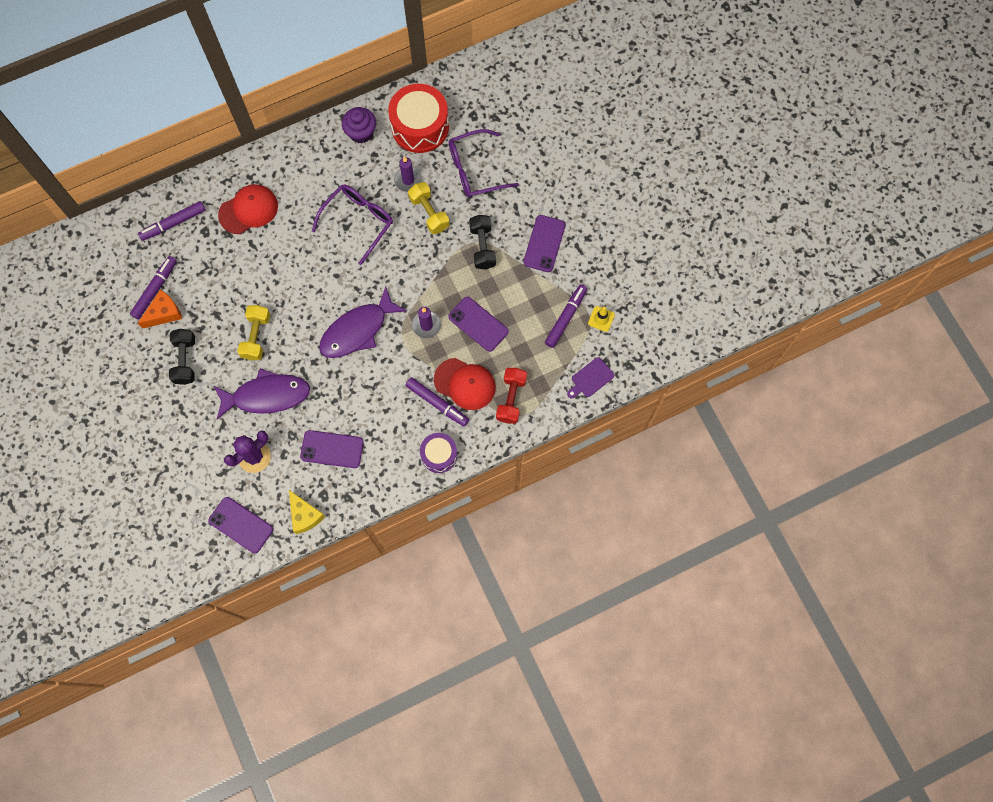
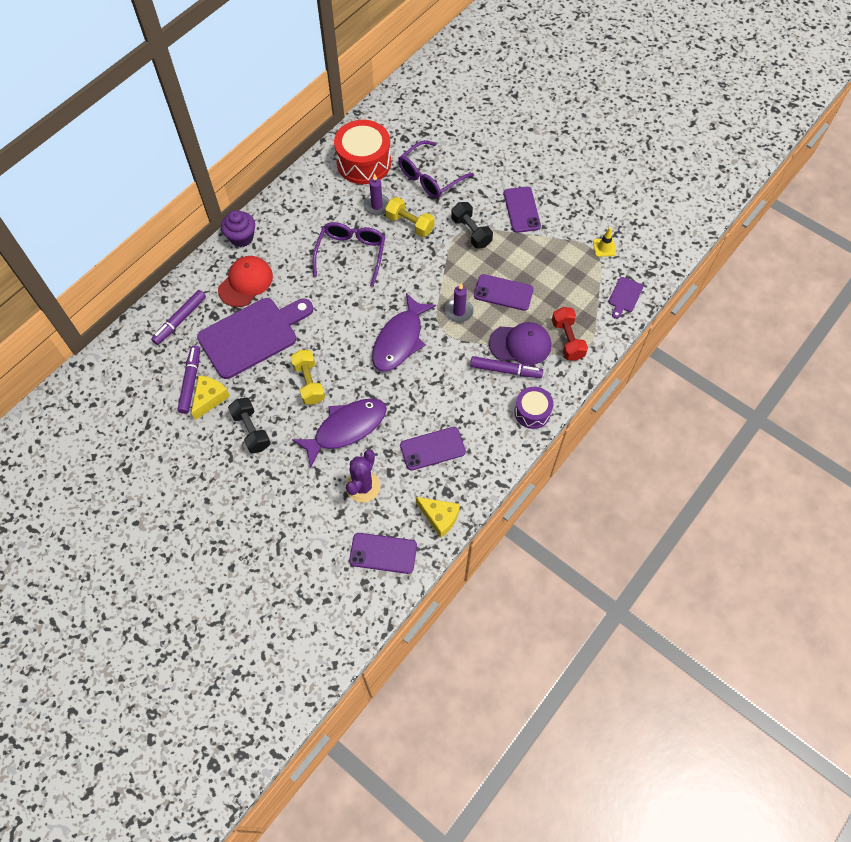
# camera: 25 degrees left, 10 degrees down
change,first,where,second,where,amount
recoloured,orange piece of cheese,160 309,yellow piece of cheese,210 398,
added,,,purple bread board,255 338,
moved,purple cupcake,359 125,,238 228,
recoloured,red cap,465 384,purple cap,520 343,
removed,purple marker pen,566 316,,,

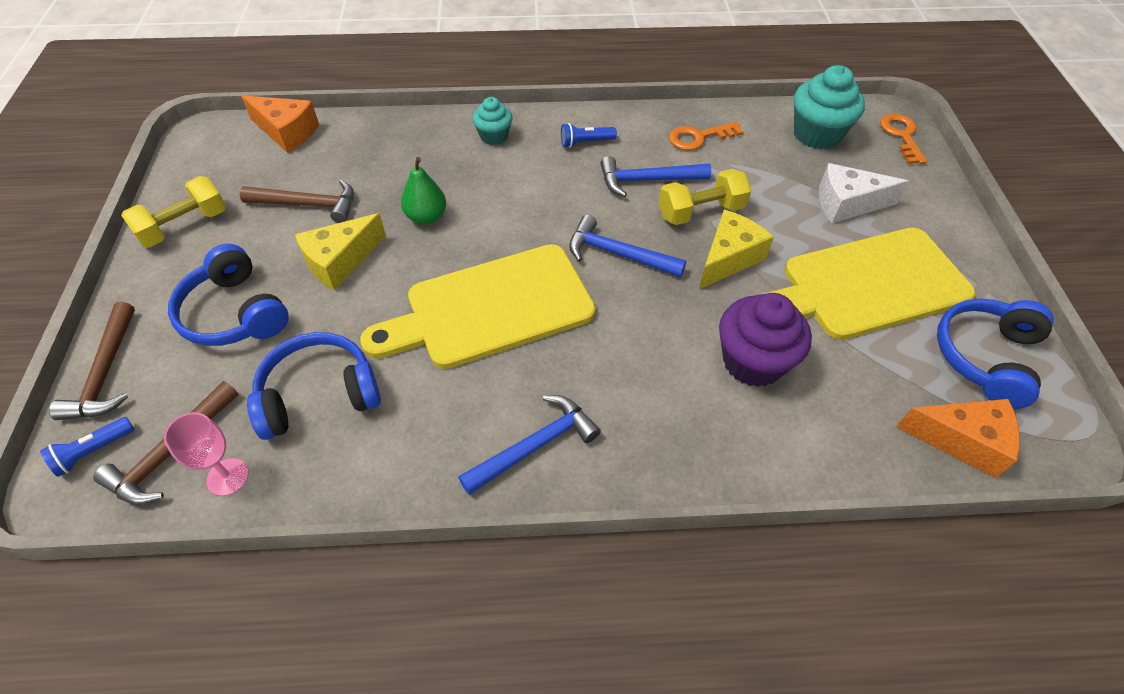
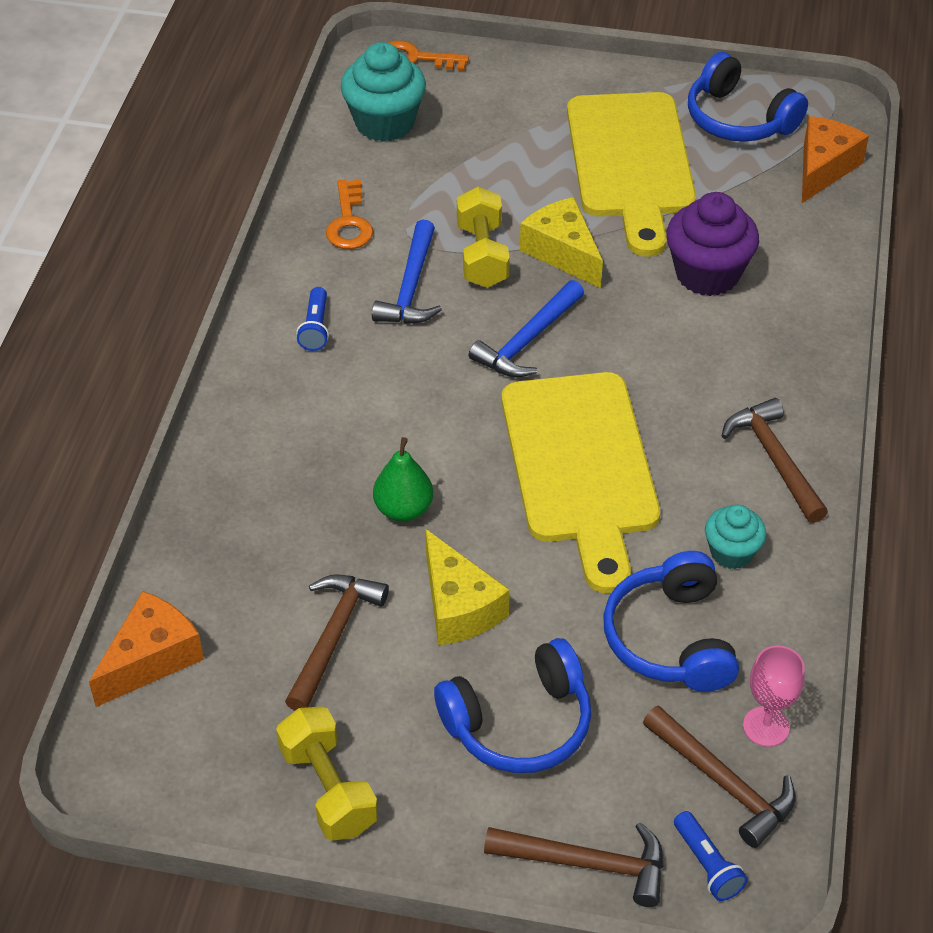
# camera: 75 degrees left, 5 degrees down
change,first,where,second,where,amount
moved,turquoise cupcake,492 121,,735 537,
recoloured,cobalt hammer,529 445,russet hammer,775 460,
removed,pure white piece of cheese,863 193,,,

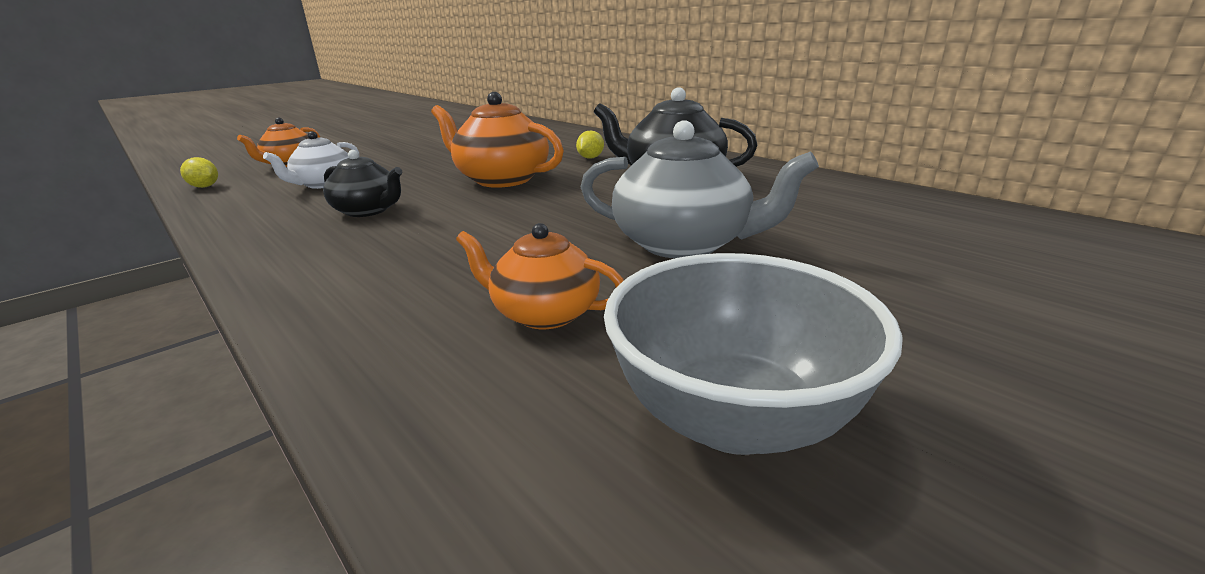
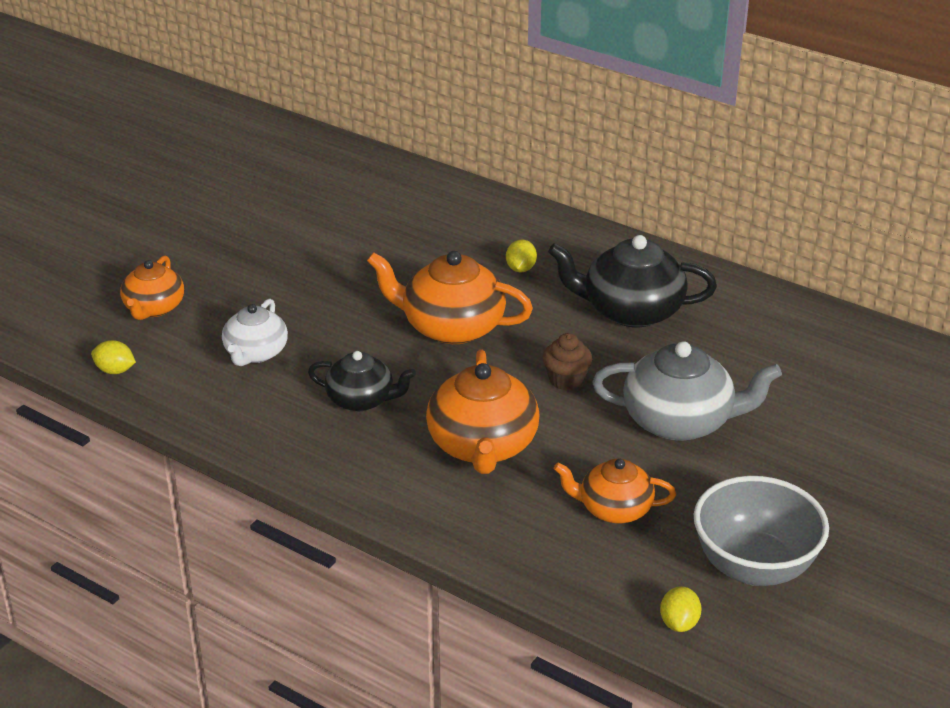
# camera: 15 degrees left, 10 degrees up
change,first,where,second,where,amount
added,,,orange tea pot,482 412,
added,,,russet cupcake,567 361,
added,,,yellow citrus fruit,681 609,

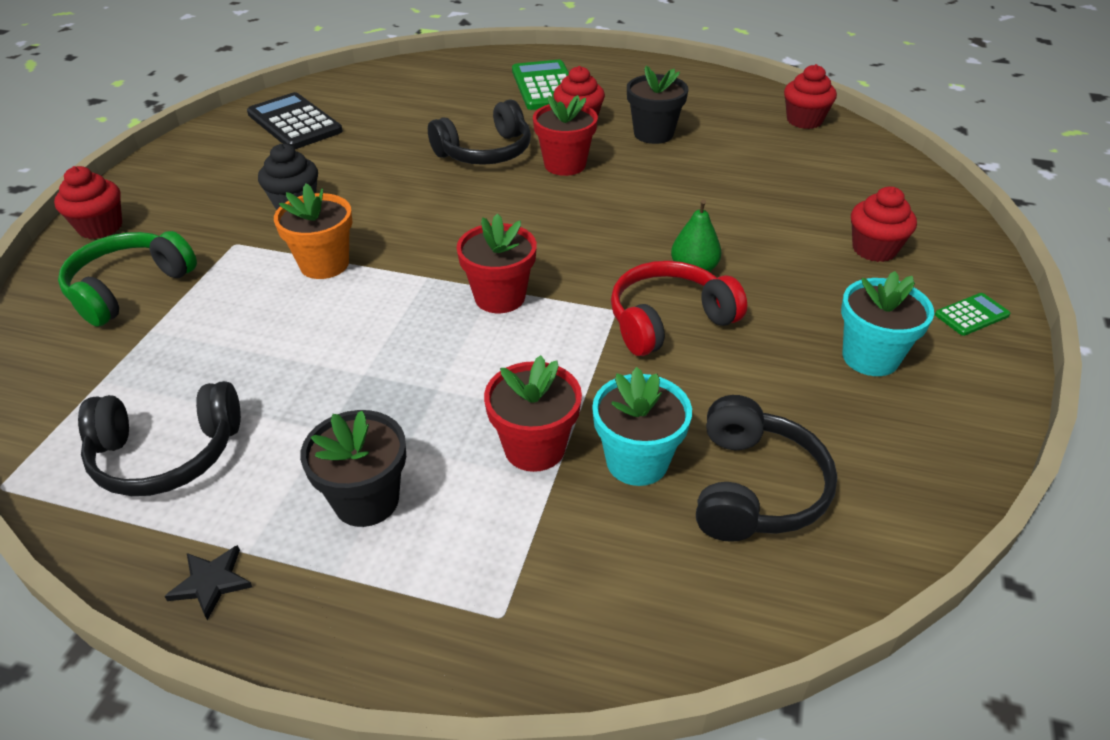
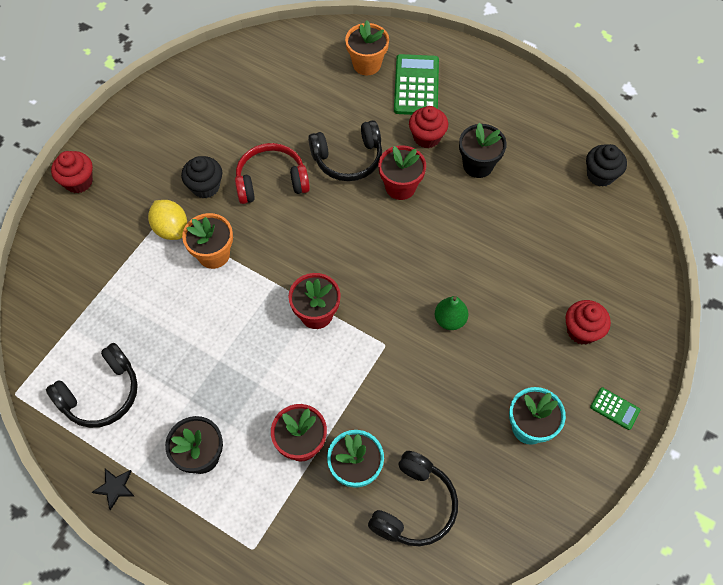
# camera: 15 degrees right, 20 degrees up
change,first,where,second,where,amount
turned,ebony headset,159 438,,92 385,45 degrees counterclockwise
added,,,yellow citrus fruit,167 220,
moved,red headset,679 308,,272 173,
added,,,orange plant pot,367 47,
recoloured,red cupcake,810 96,ebony cupcake,606 165,
turned,emerald adding machine,972 314,,615 408,45 degrees clockwise
removed,emerald headset,127 279,,,
removed,ebony adding machine,295 120,,,

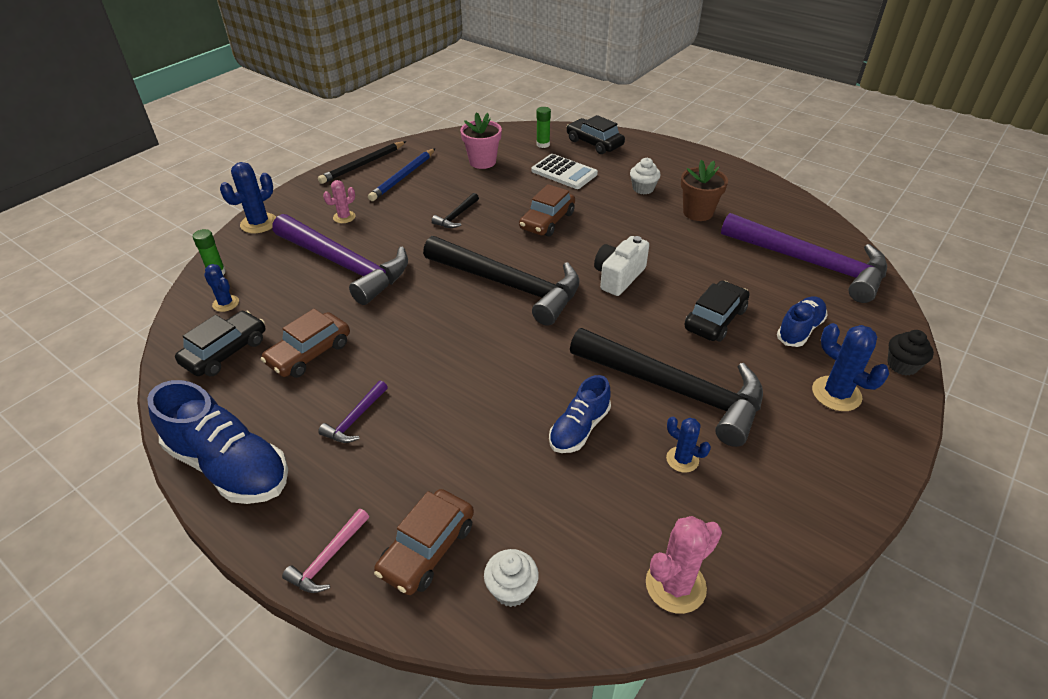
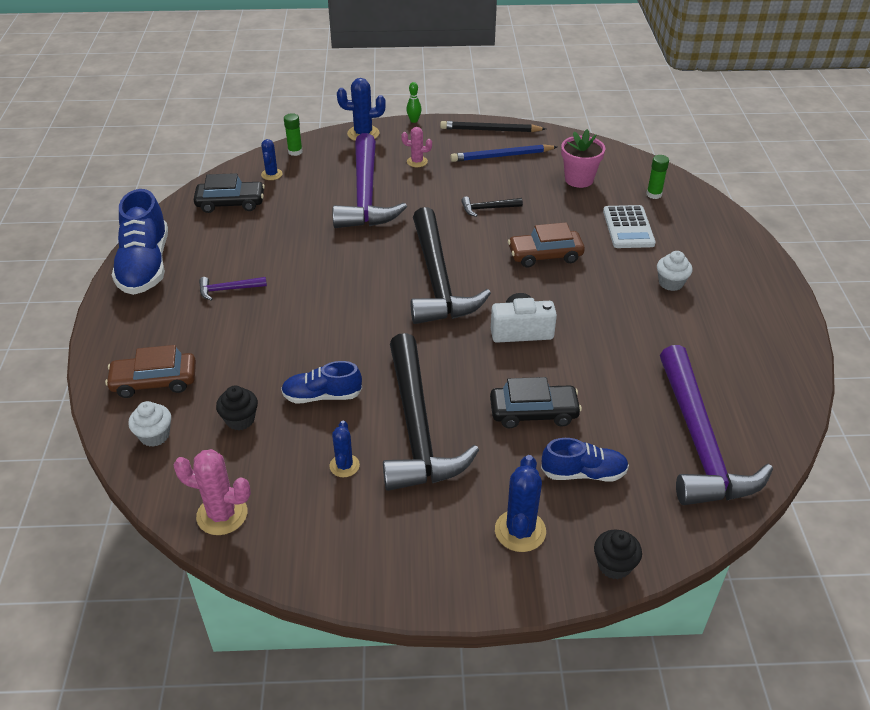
# camera: 50 degrees right, 0 degrees up
change,first,where,second,where,amount
added,,,ebony cupcake,237 408,
added,,,emerald tenpin,414 102,
removed,russet car,305 343,,,
removed,rose-pink hammer,325 551,,,
removed,ebony car,595 134,,,
removed,russet plant pot,704 190,,,

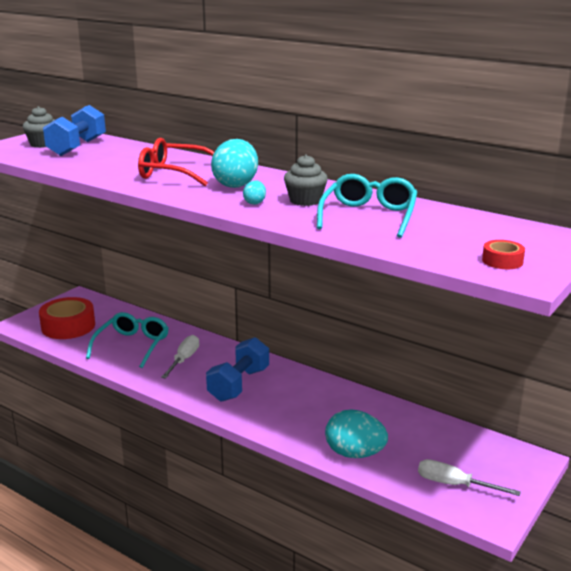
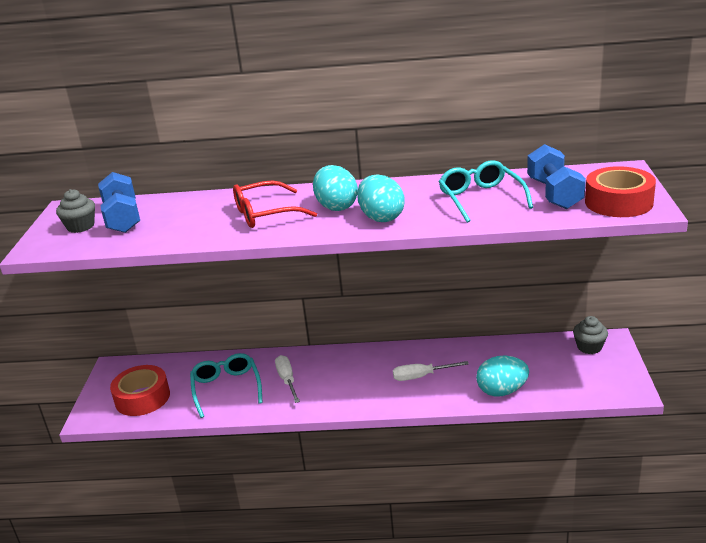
# camera: 30 degrees left, 5 degrees up
change,first,where,second,where,amount
resized,turquoise egg shape,254 192,,380 198,x2.15
moved,pure white hand screwdriver,469 477,,431 371,
moved,cobalt free weight,237 369,,556 176,
moved,gray cupcake,306 180,,590 335,
resized,red roll of tape,503 254,,620 191,x2.13

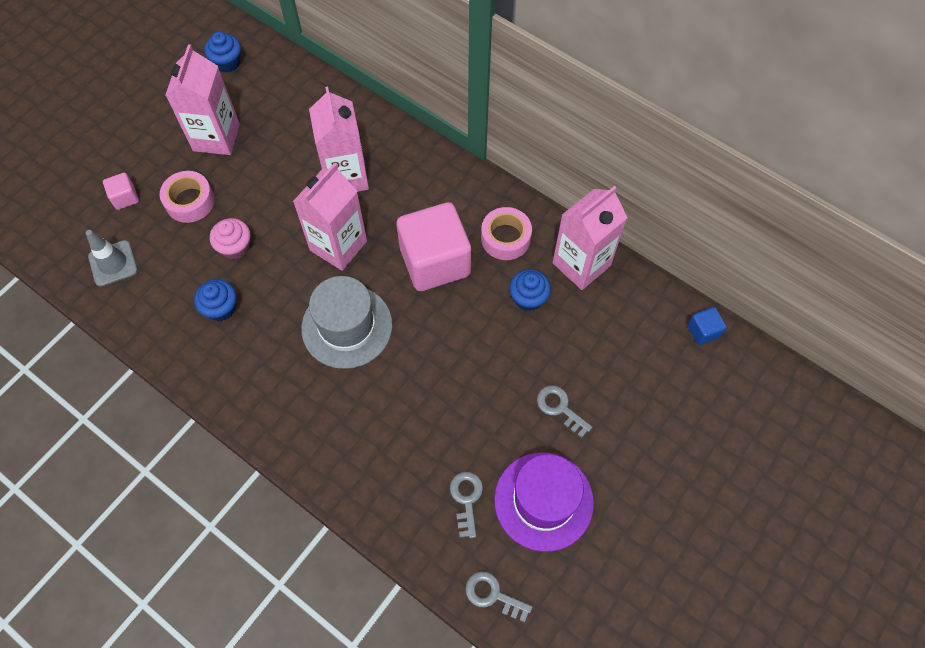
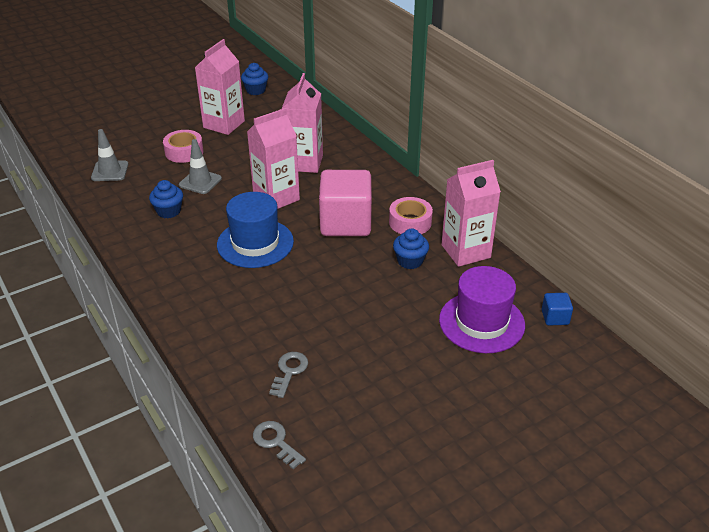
# camera: 20 degrees right, 25 degrees down
change,first,where,second,where,amount
replaced,rose-pink cupcake,230 238,gray traffic cone,200 166,
recoloured,gray tall hat,347 322,cobalt tall hat,255 230,
moved,purple tall hat,544 502,,482 309,
removed,rose-pink block,121 191,,,
removed,gray door key,564 411,,,

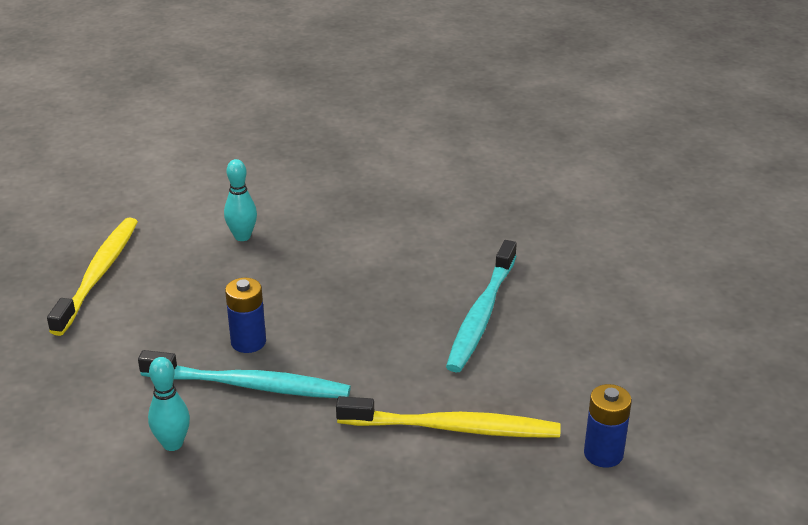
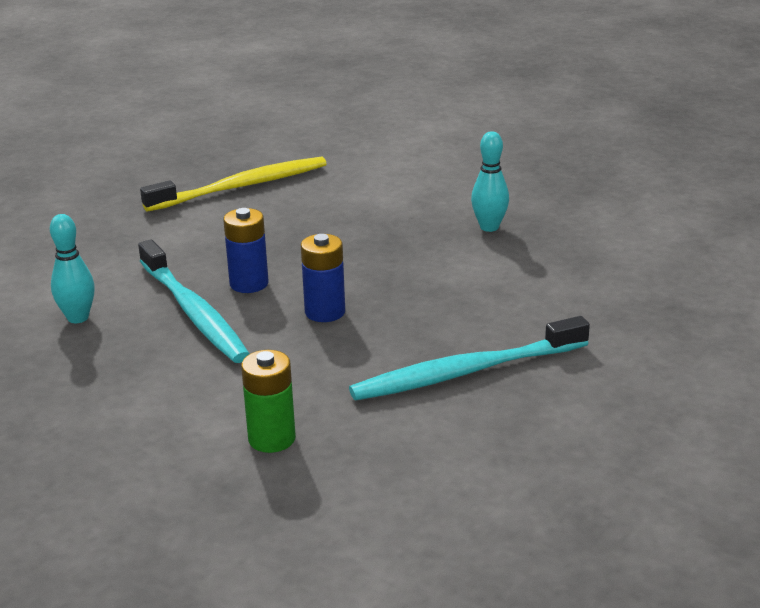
# camera: 50 degrees right, 5 degrees down
change,first,where,second,where,amount
replaced,yellow toothbrush,448 416,emerald AA battery,268 401,
moved,cobalt AA battery,608 426,,323 278,
moved,turquoise tenpin,240 200,,490 181,

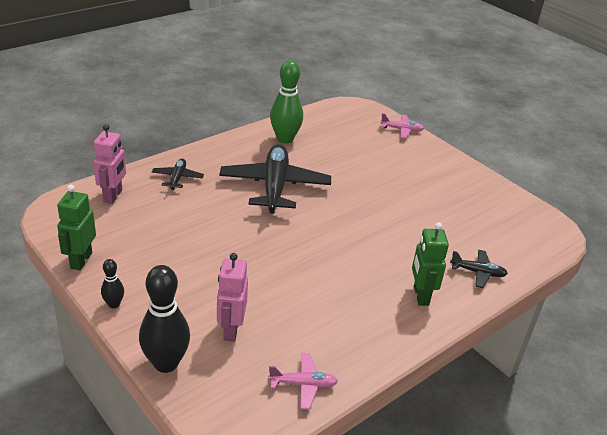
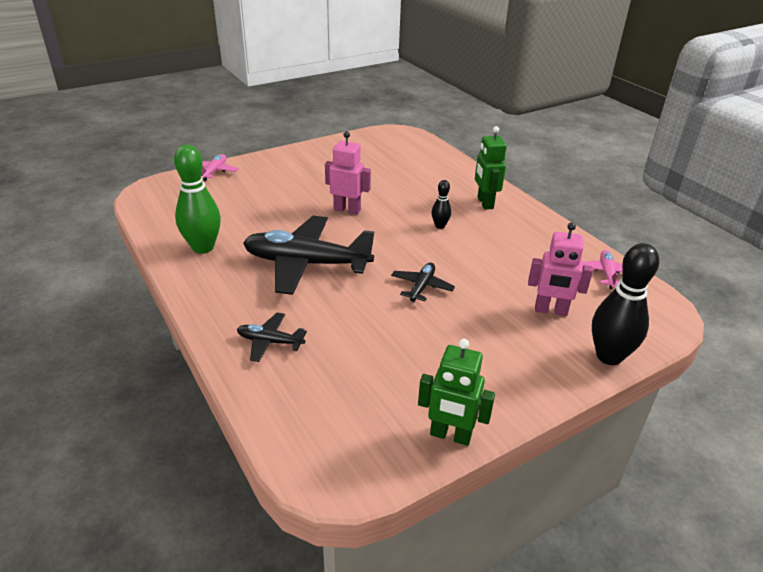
# camera: 80 degrees left, 0 degrees up
change,first,where,second,where,amount
moved,rose-pink robot figure,109 164,,348 173,
moved,ebony plane,479 269,,423 282,
moved,ebony tenpin,112 283,,441 204,
turned,emerald robot figure,430 264,,491 168,75 degrees clockwise

